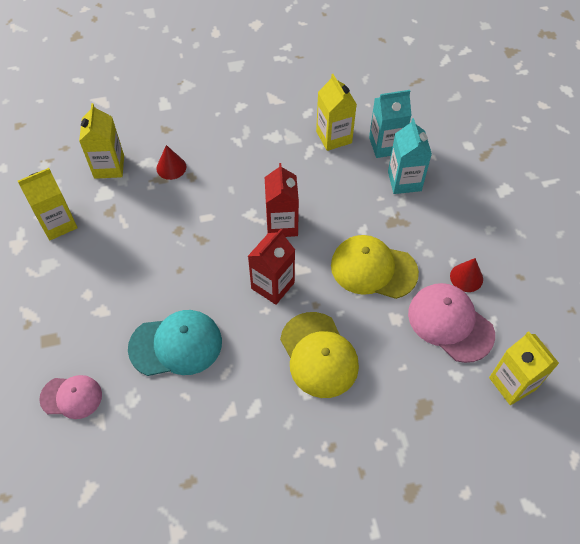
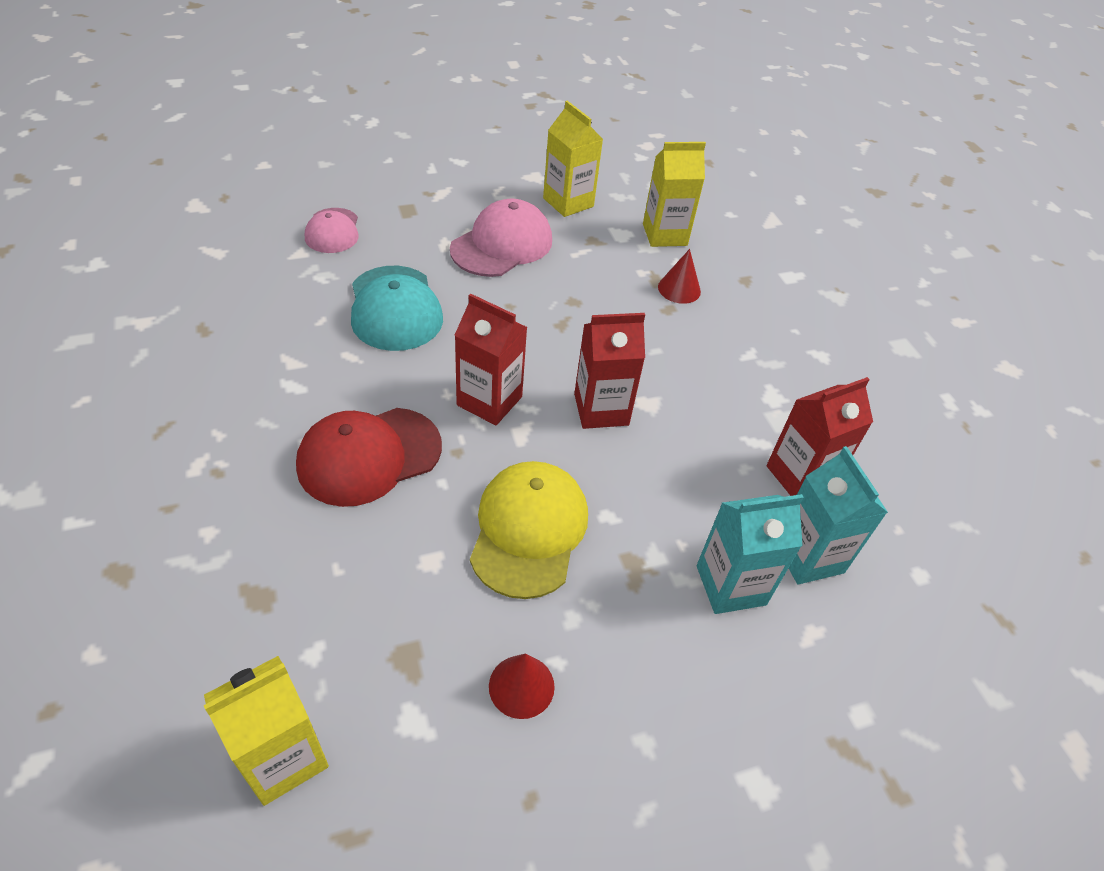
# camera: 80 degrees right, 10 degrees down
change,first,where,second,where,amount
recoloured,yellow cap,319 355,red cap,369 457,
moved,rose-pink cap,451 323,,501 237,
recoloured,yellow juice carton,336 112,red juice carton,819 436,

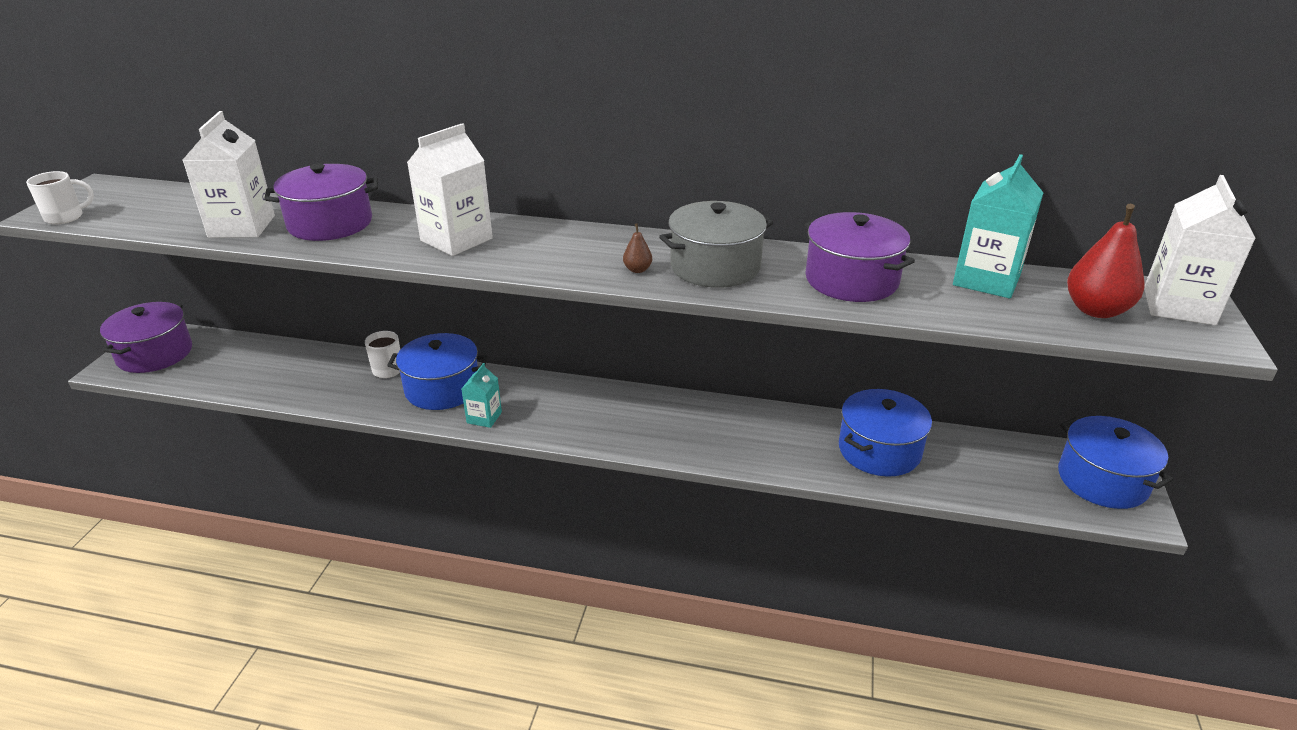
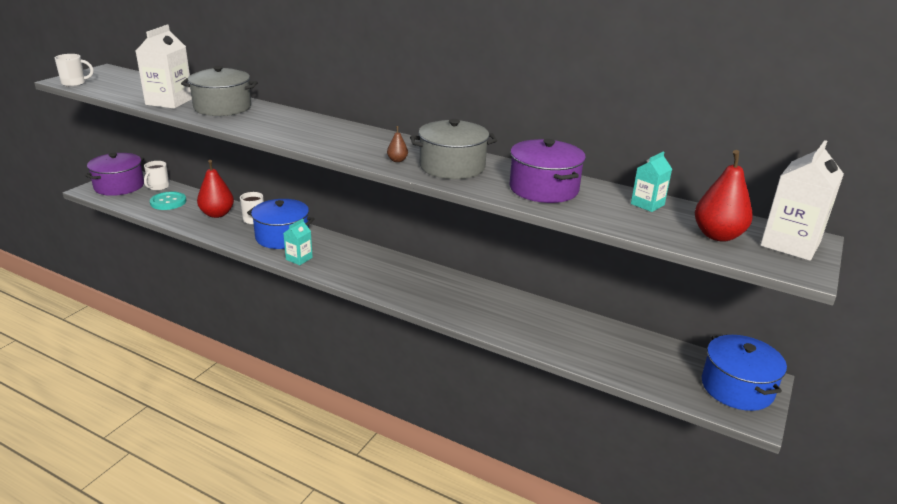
# camera: 15 degrees right, 5 degrees down
change,first,where,second,where,amount
added,,,pure white tea mug,156 176,
added,,,turquoise shirt button,168 201,
recoloured,purple pot,321 202,gray pot,219 91,
added,,,red pear,215 189,
resized,turquoise juice carton,998 226,,651 182,x0.57
removed,pure white juice carton,450 189,,,
removed,cobalt pot,885 433,,,

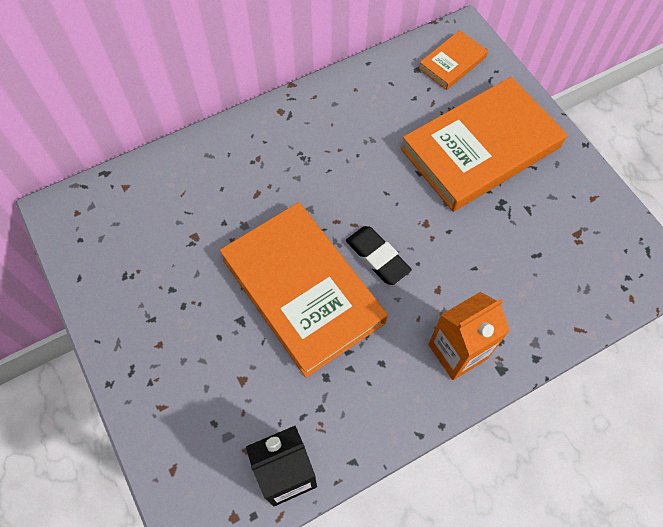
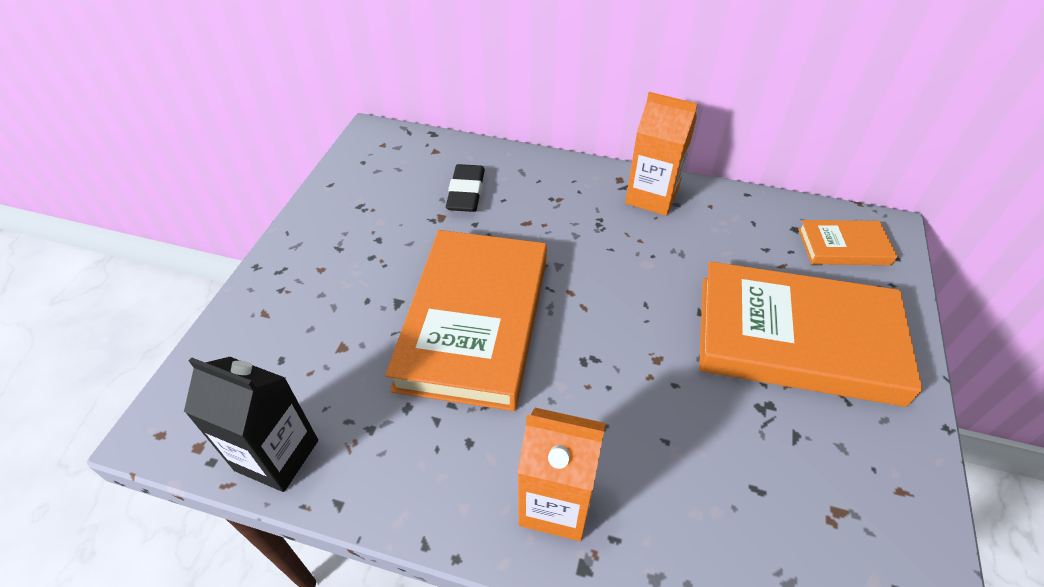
# camera: 45 degrees right, 15 degrees down
change,first,where,second,where,amount
moved,ebony pencil eraser,379 255,,465 188,
added,,,orange juice carton,661 154,

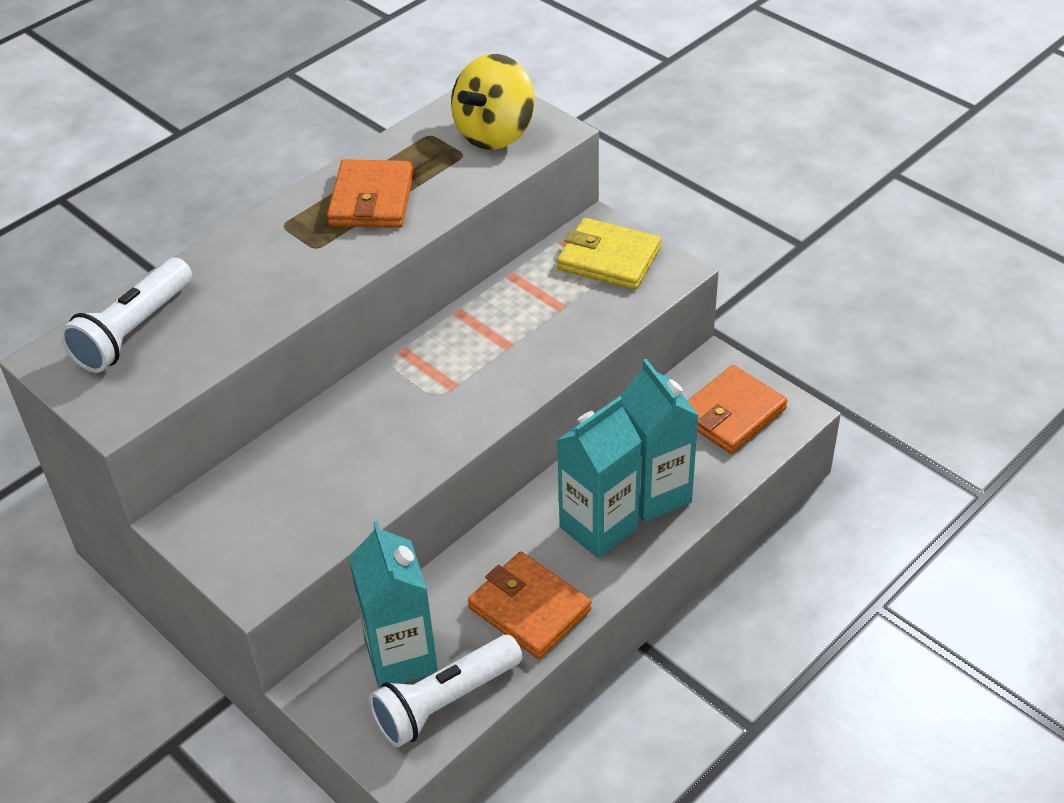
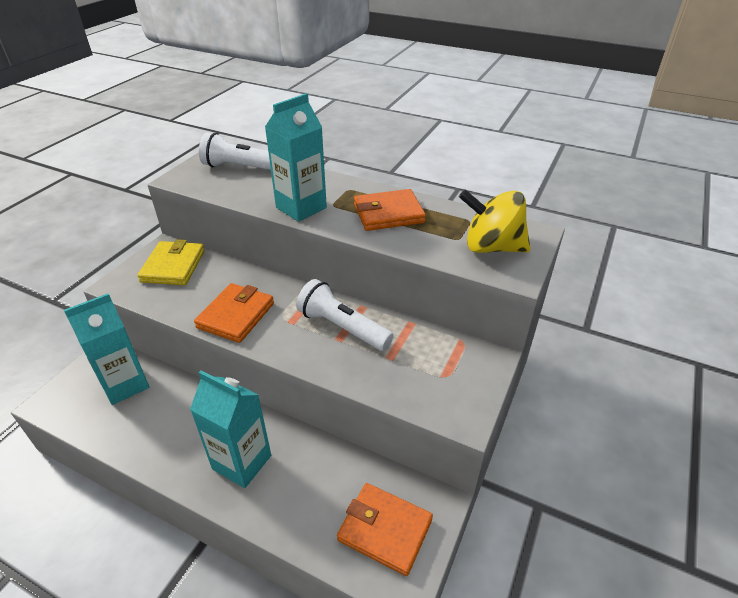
# camera: 70 degrees right, 5 degrees down
change,first,where,second,where,amount
moved,yellow wallet,609 254,,171 262,
moved,orange wallet,530 605,,234 313,
moved,turquoise juice carton,659 440,,296 157,
moved,pure white pocket torch,446 691,,345 315,

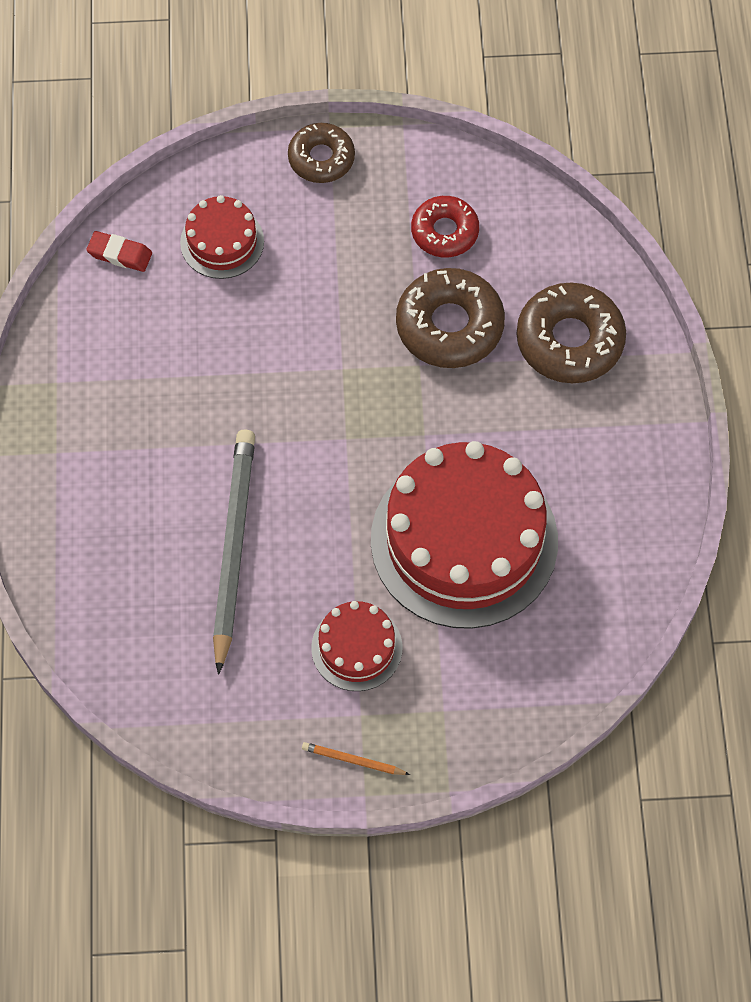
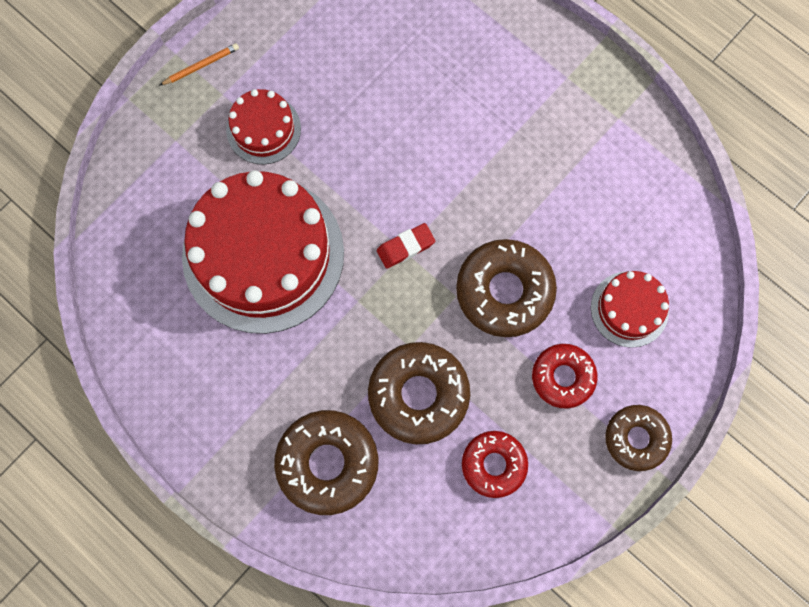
# camera: 135 degrees right, 10 degrees up
change,first,where,second,where,amount
moved,red pencil eraser,119 251,,406 245,
added,,,russet glazed donut,506 288,
added,,,red glazed donut,564 376,
removed,gray pencil,234 552,,,

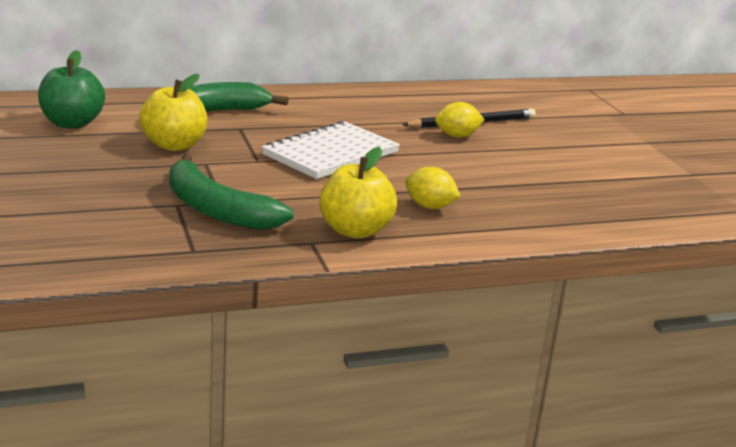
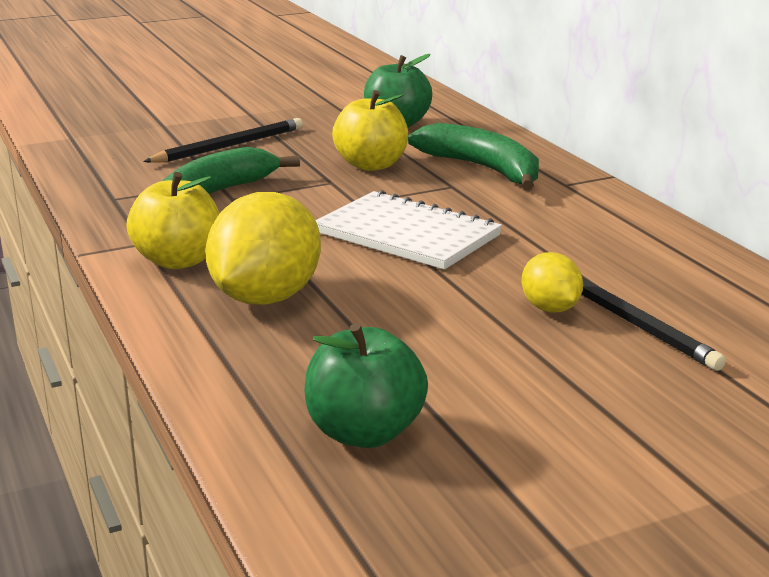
# camera: 85 degrees right, 0 degrees up
change,first,where,second,where,amount
added,,,ebony pencil,223 140,
resized,yellow citrus fruit,433 187,,263 248,x1.90
added,,,emerald apple fruit,366 385,

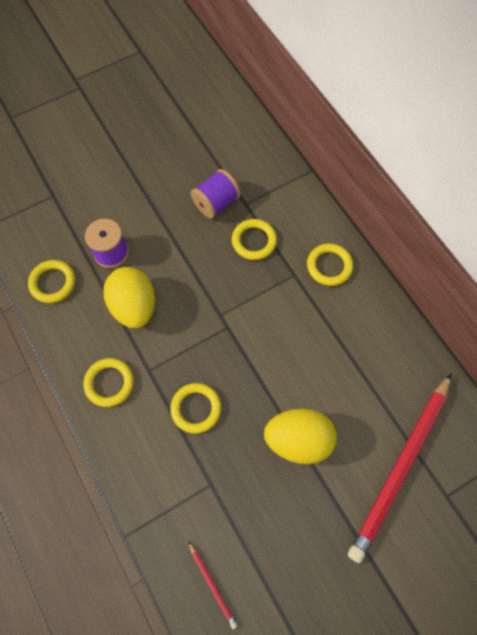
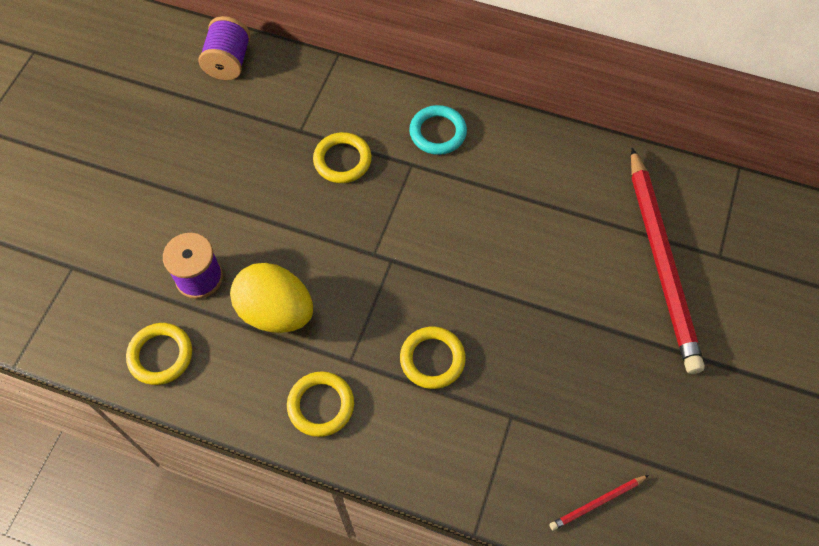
# camera: 40 degrees left, 5 degrees down
change,first,where,second,where,amount
moved,purple reel of thread,216 194,,224 48,
recoloured,yellow hoop,330 264,turquoise hoop,438 130,
turned,red pencil,213 585,,599 503,135 degrees clockwise
removed,yellow egg shape,300 436,,,

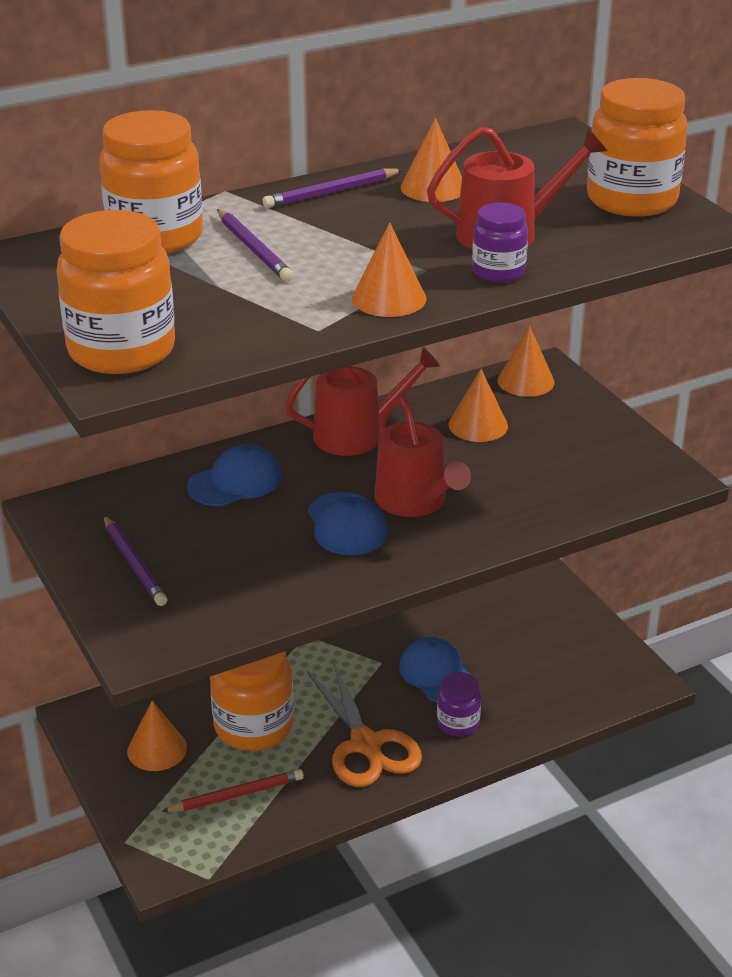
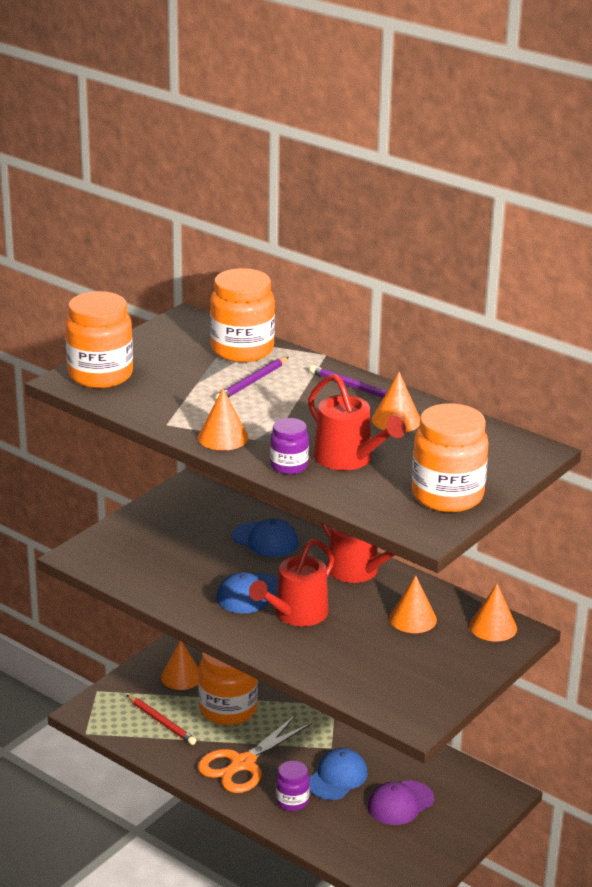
# camera: 65 degrees right, 5 degrees down
change,first,where,second,where,amount
added,,,purple cap,401 802,
removed,purple pencil,135 560,,,

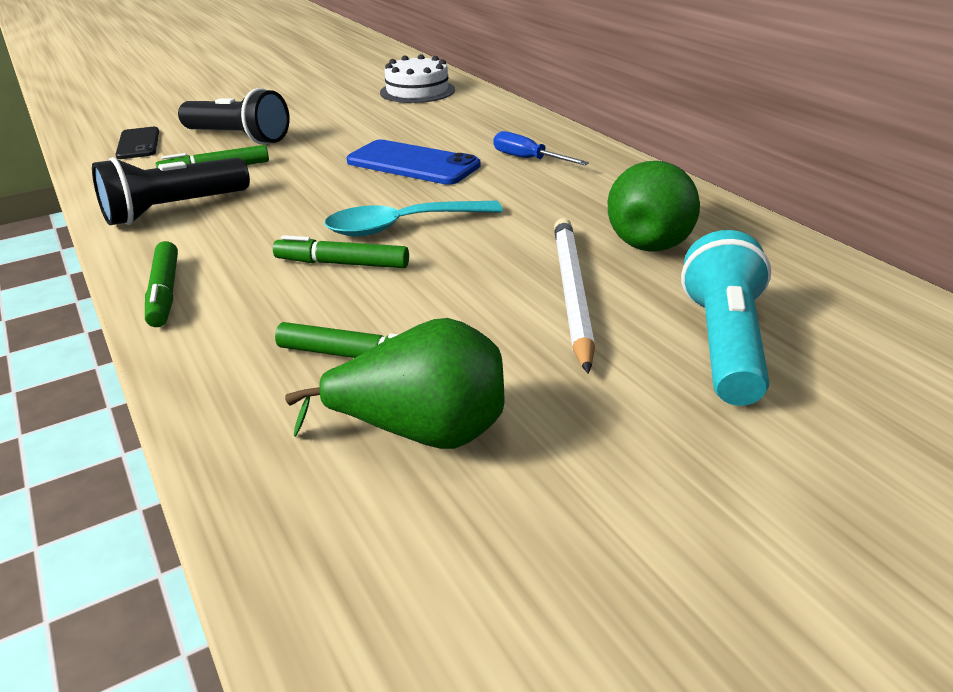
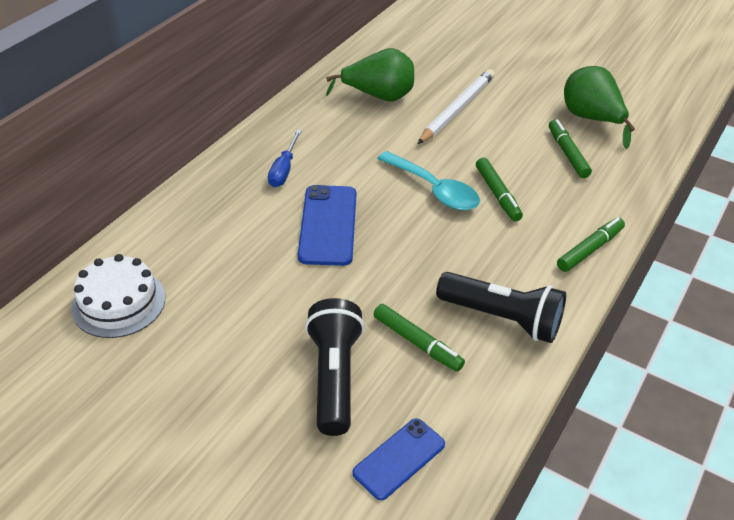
# camera: 120 degrees left, 10 degrees up
change,first,where,second,where,amount
recoloured,ebony phone,137 143,cobalt phone,398 459,
turned,pure white pencil,574 296,,456 106,150 degrees clockwise
removed,turquoise pocket torch,726 318,,,

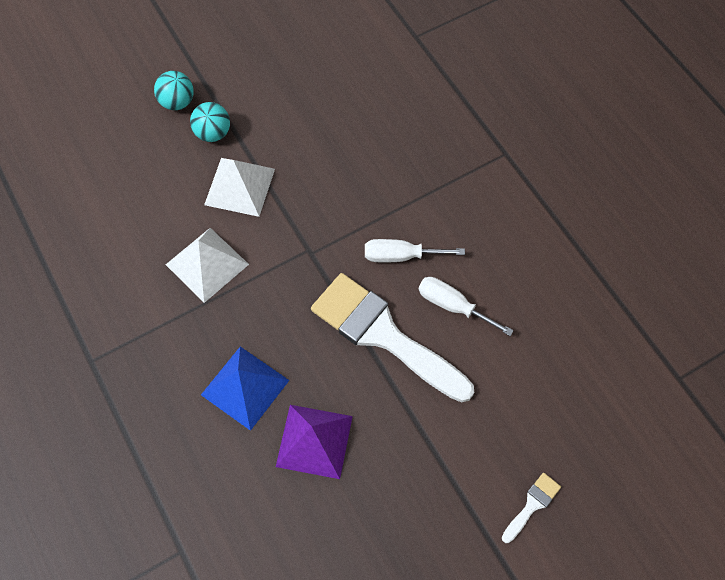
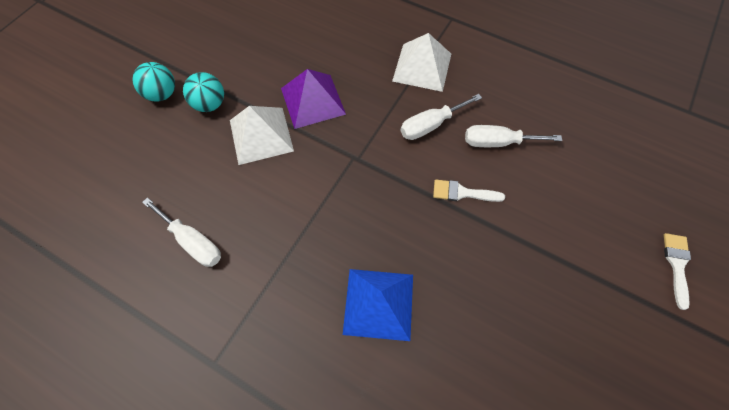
# camera: 30 degrees left, 0 degrees up
change,first,where,second,where,amount
added,,,pure white hand screwdriver,181 232,
moved,purple solid pyramid,314 442,,313 99,
moved,pure white solid pyramid,207 265,,421 62,
resized,pure white paintbrush,392 337,,469 191,x0.41

